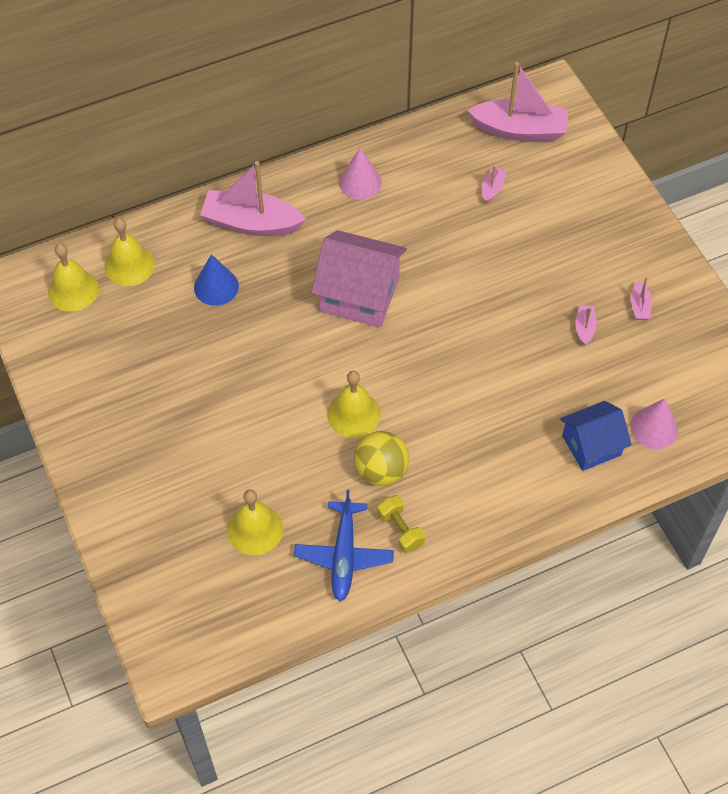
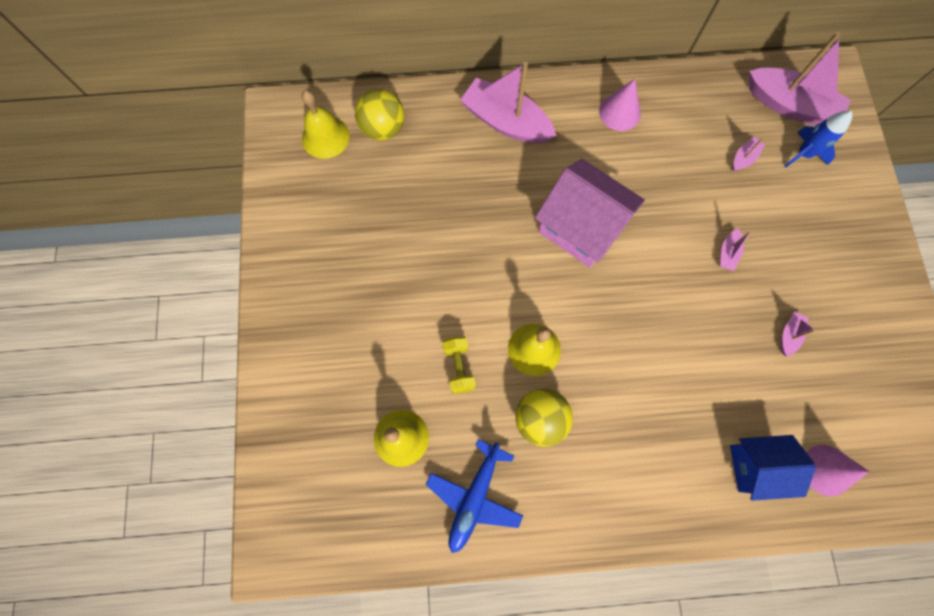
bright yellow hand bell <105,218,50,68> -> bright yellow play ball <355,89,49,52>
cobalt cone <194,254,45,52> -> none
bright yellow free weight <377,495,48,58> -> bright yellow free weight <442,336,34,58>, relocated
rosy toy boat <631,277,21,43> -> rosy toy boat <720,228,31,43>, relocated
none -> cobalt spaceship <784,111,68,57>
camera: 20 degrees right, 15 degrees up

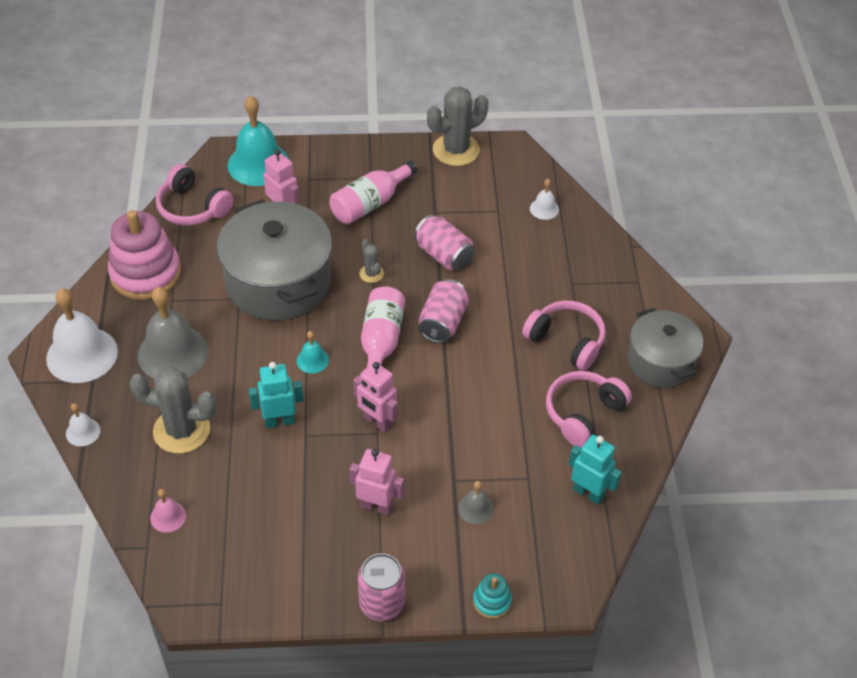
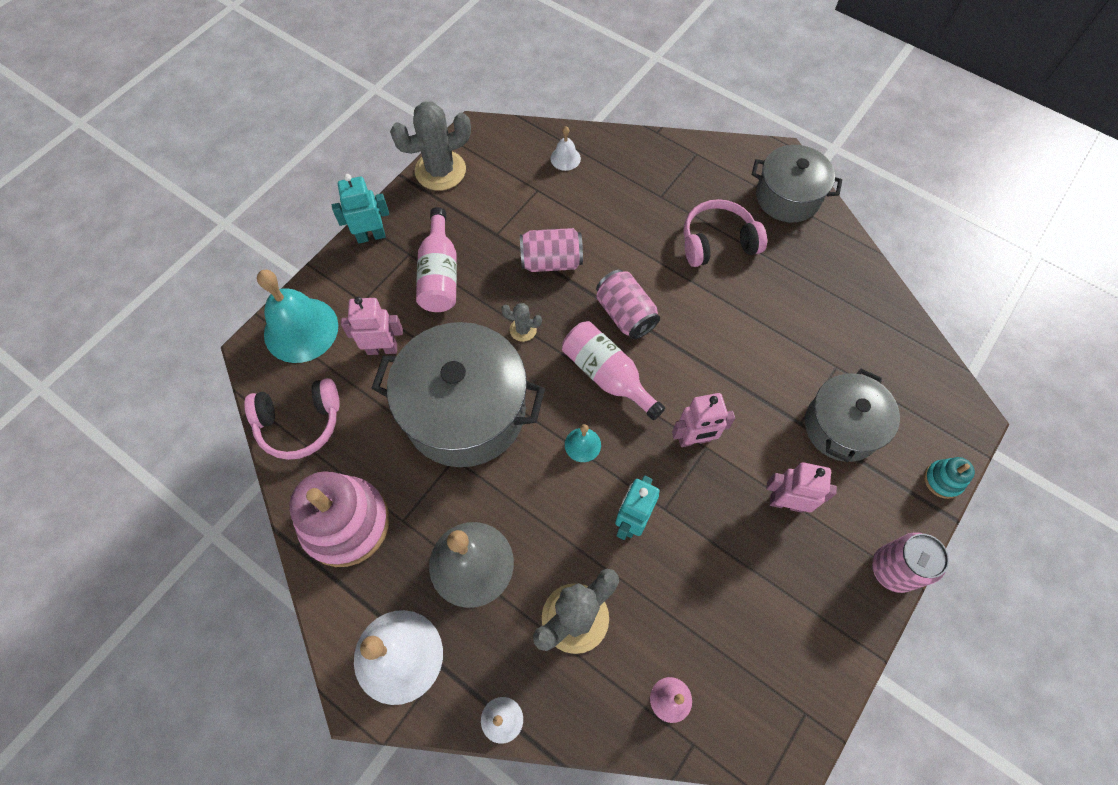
rosy robot <350,449,54,66> -> rosy robot <766,462,71,51>, 45 degrees clockwise
grey saguaro cactus <427,87,61,79> -> grey saguaro cactus <390,102,81,89>, 60 degrees clockwise
grey hand bell <458,481,36,43> -> grey stockpot <805,369,95,93>
rosy over-ear headphones <546,371,86,77> -> none
aqua robot <569,435,53,70> -> aqua robot <332,174,57,69>, relocated
camera: 50 degrees left, 15 degrees up

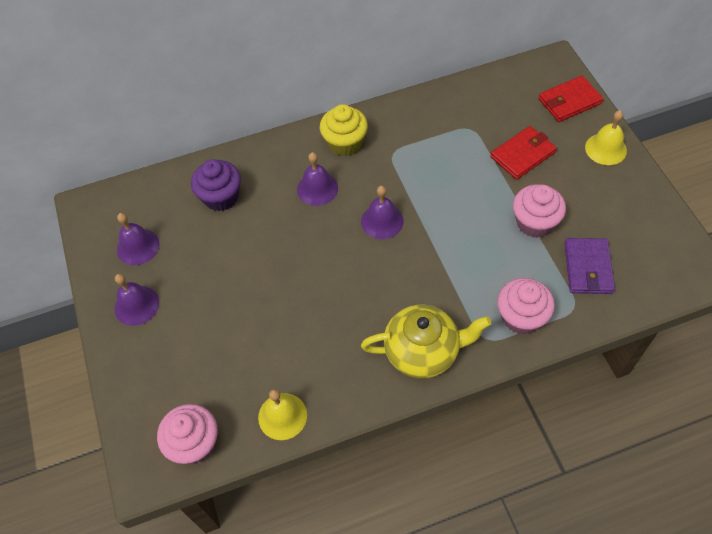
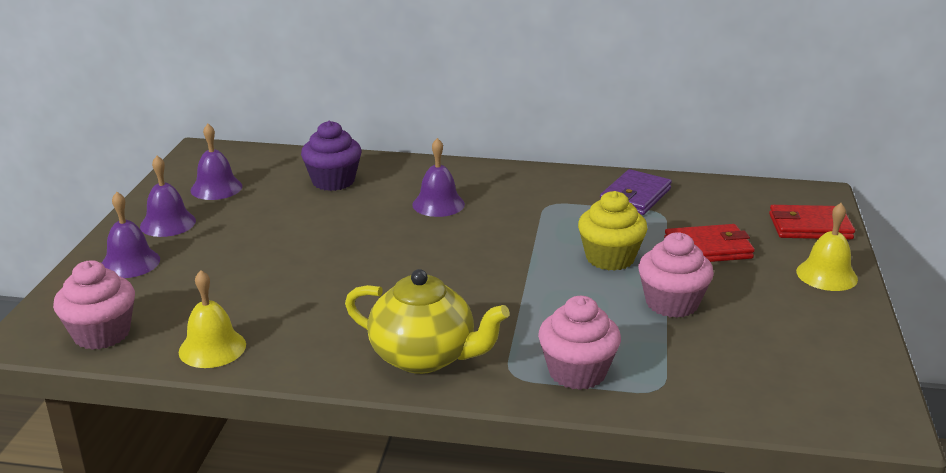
bright yellow muffin <320,104,48,52> -> bright yellow muffin <578,191,70,80>, relocated
violet hand bell <361,186,43,53> -> violet hand bell <102,192,58,86>, relocated
violet card wallet <564,238,51,56> -> violet card wallet <600,169,72,46>, relocated
camera: 25 degrees right, 30 degrees down

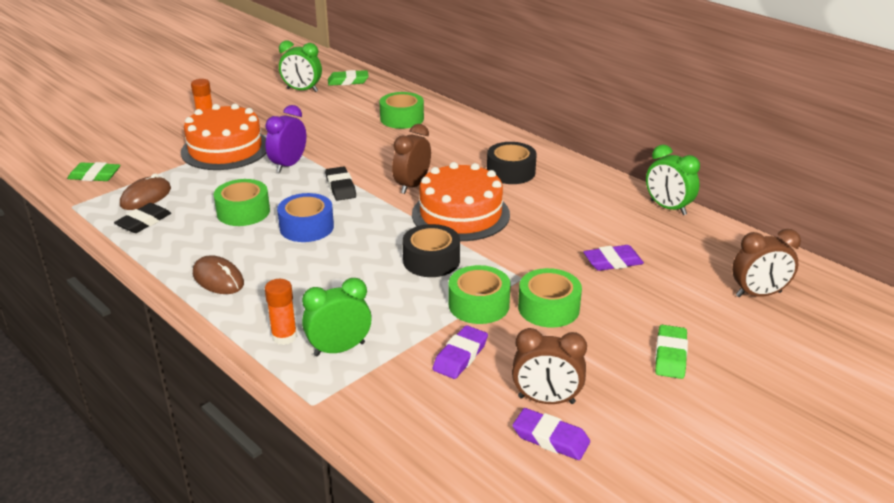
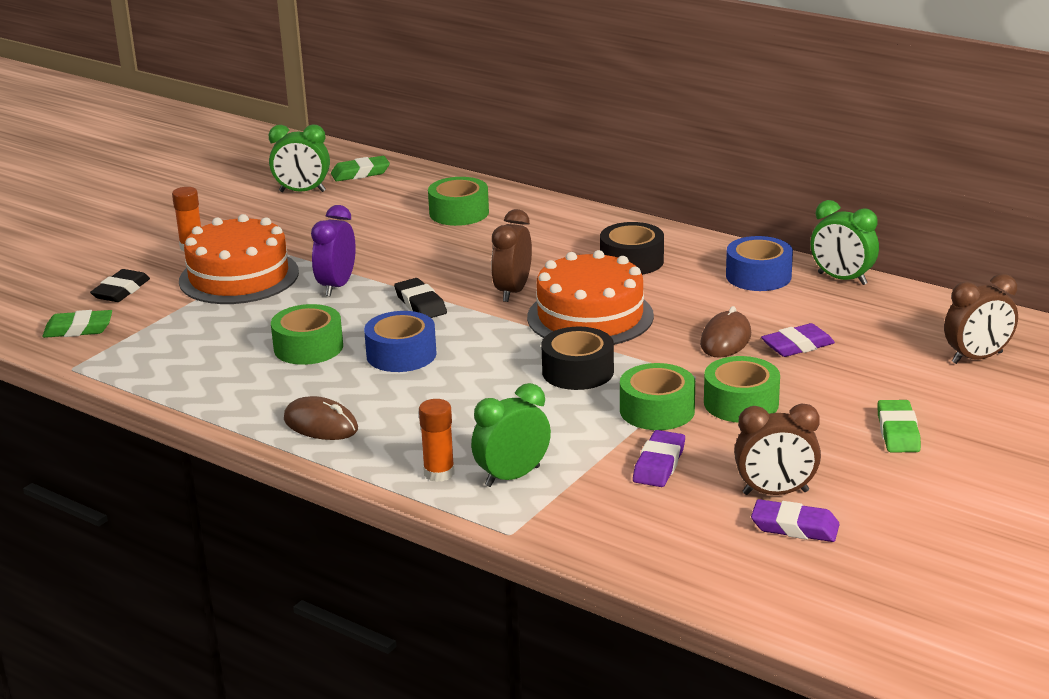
black pencil eraser <114,203,57,30> -> black pencil eraser <90,269,60,33>, relocated
brown computer mouse <120,173,51,37> -> brown computer mouse <700,306,51,52>, relocated
none -> cobalt tape <726,236,67,55>
camera: 10 degrees left, 5 degrees down

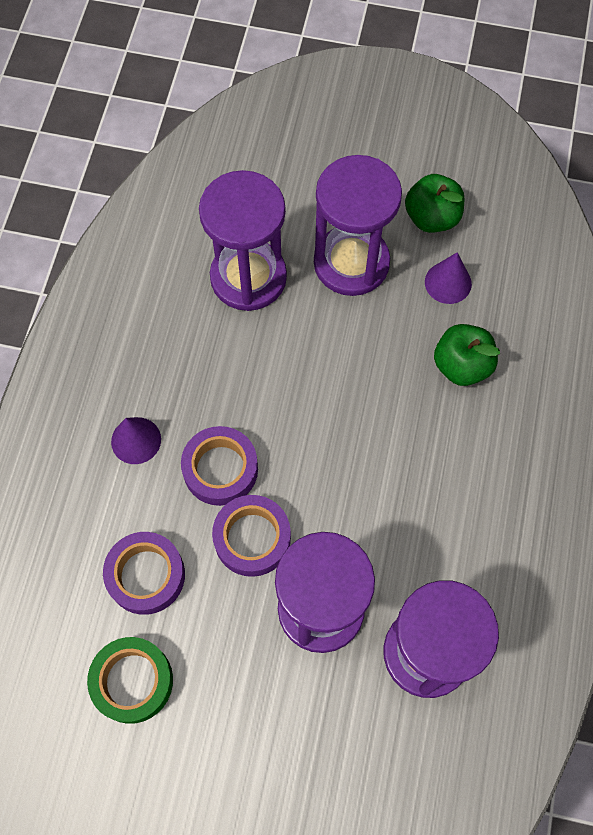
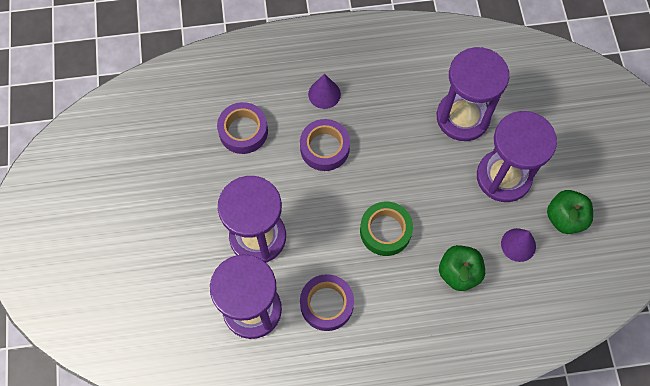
green tape <87,637,86,87> -> green tape <360,202,53,54>, relocated
violet tape <212,495,79,82> -> violet tape <300,274,54,57>, relocated
camera: 70 degrees right, 0 degrees up

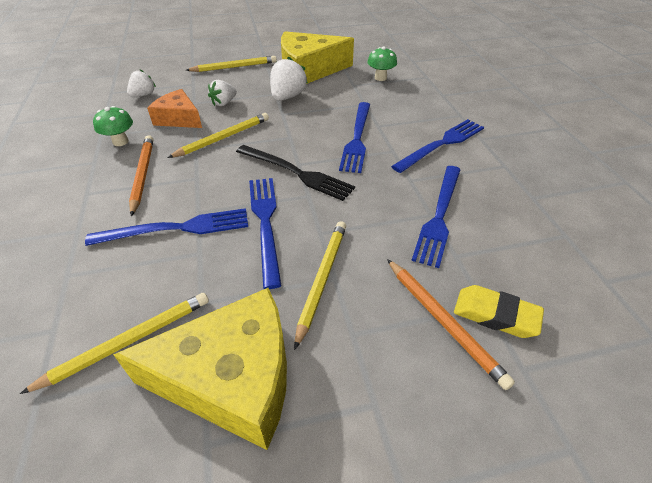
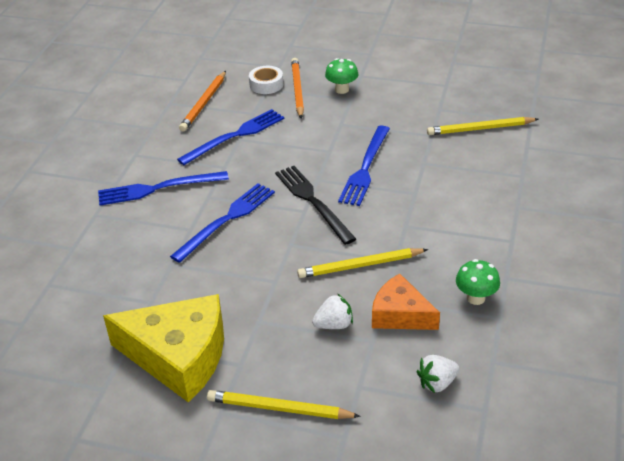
cobalt fork <85,208,163,38> -> none
bright yellow cheese wedge <113,288,174,162> -> none
bright orange lead pencil <129,135,24,81> -> bright orange lead pencil <179,71,47,60>, relocated
bright orange cheese wedge <147,89,55,39> -> bright orange cheese wedge <372,274,68,56>, 150 degrees clockwise
white berry <270,57,38,44> -> none
bright yellow lead pencil <294,221,52,129> -> none
green mushroom <367,46,30,35> -> green mushroom <325,58,33,36>, relocated
bright yellow pencil eraser <454,285,90,53> -> white tape <249,66,34,28>
camera: 150 degrees left, 5 degrees down

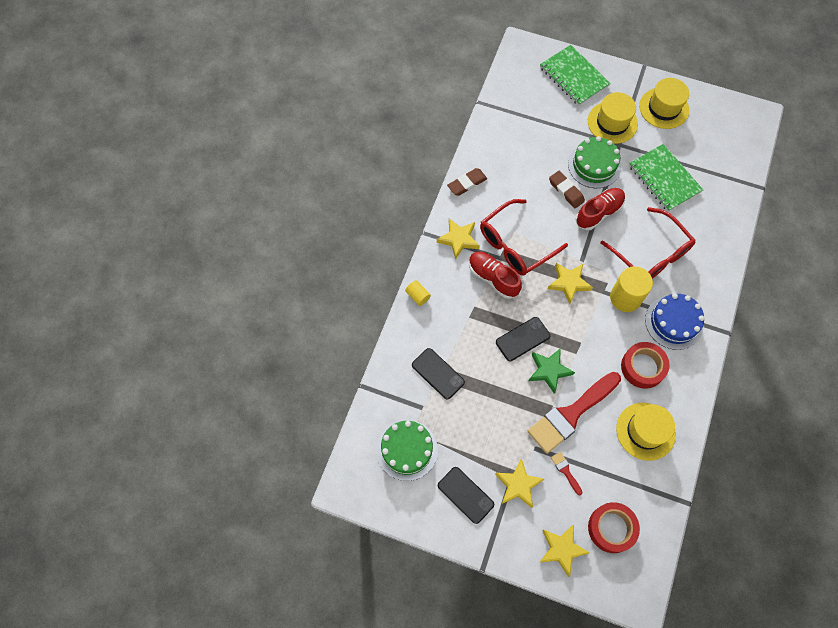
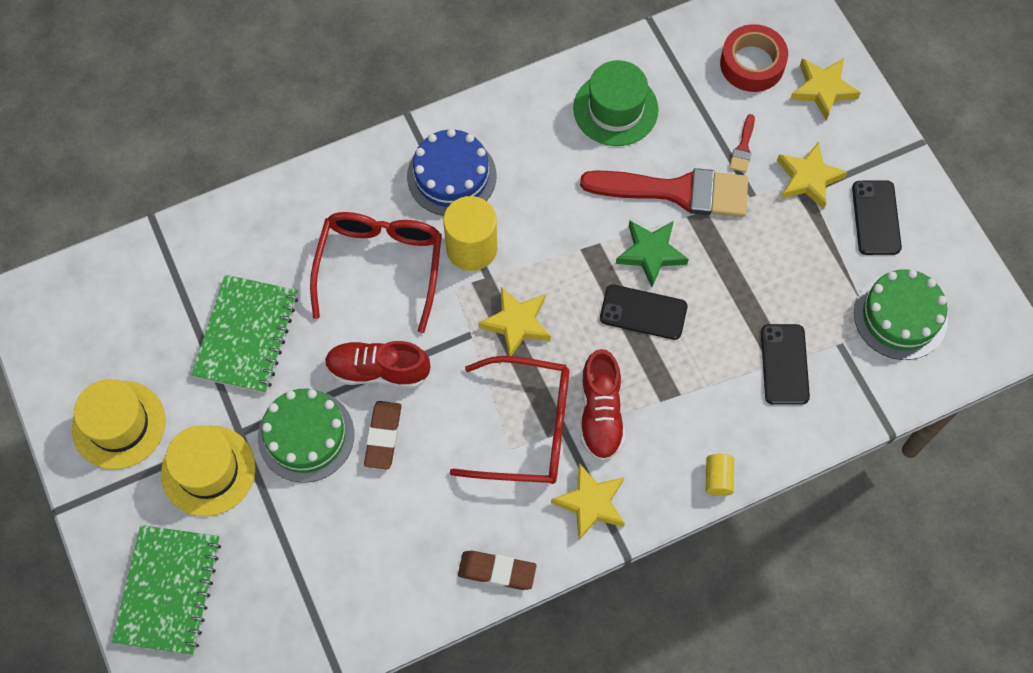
bright yellow tall hat <616,403,60,58> -> green tall hat <573,60,86,86>
crimson tape <621,342,49,47> -> none
camera: 135 degrees left, 0 degrees up

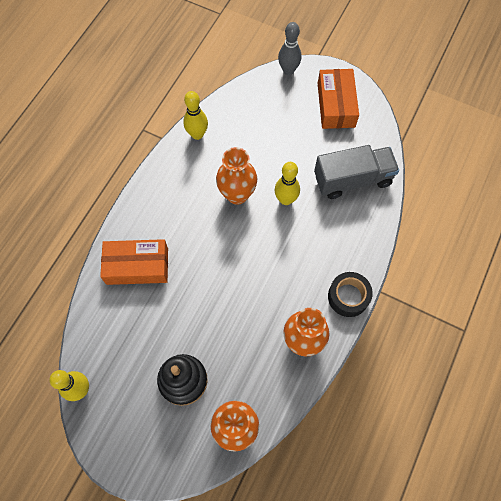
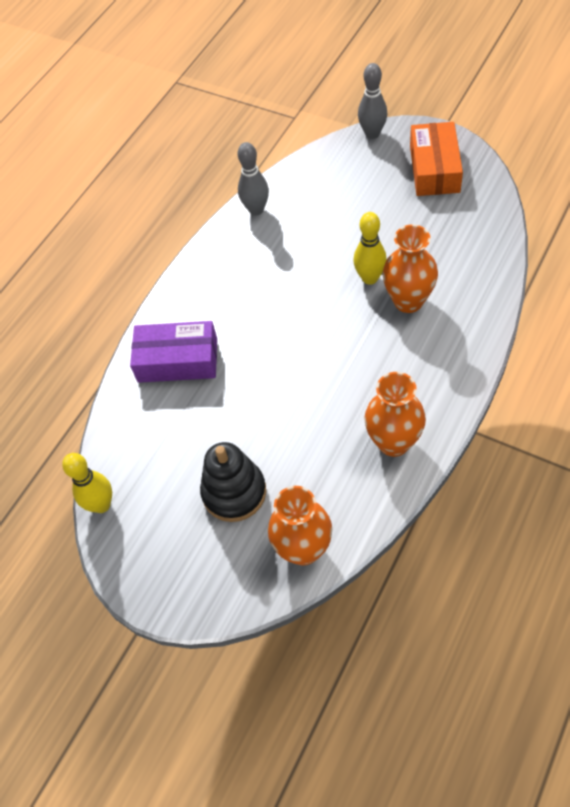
bright orange parcel <100,239,68,46> -> violet parcel <130,321,87,62>
bright yellow bowling pin <183,91,25,49> -> grey bowling pin <238,142,31,74>
bright orange vase <216,147,41,58> -> bright orange vase <383,224,55,89>, relocated
grey truck <314,145,85,54> -> none
black tape <328,272,45,45> -> none
camera: 10 degrees right, 10 degrees down

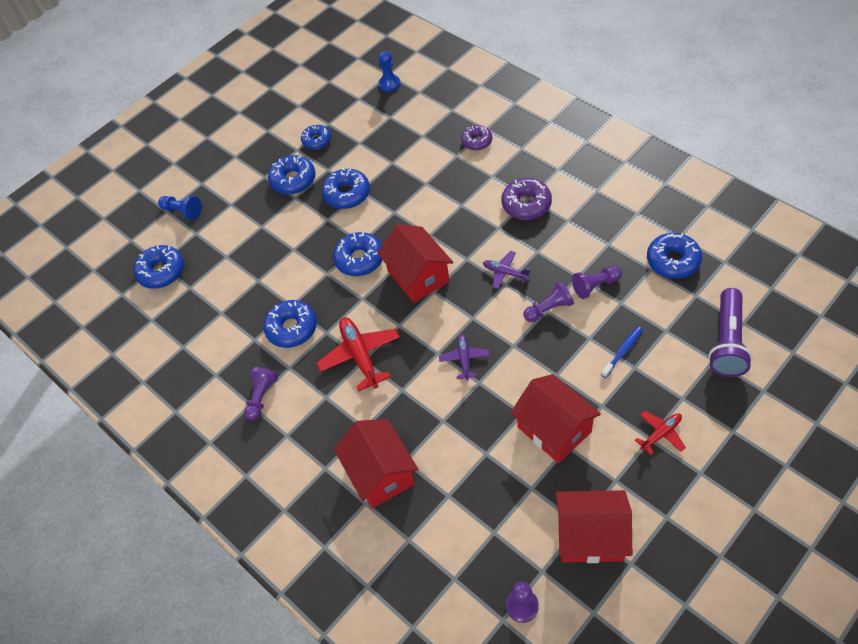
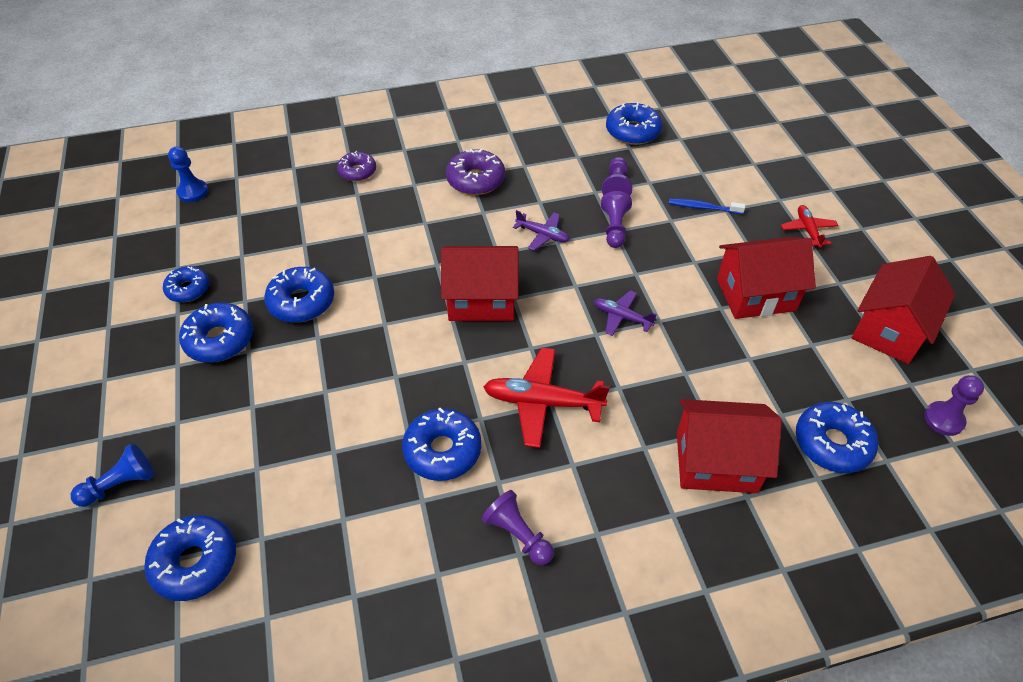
cobalt doughnut <333,232,49,44> -> cobalt doughnut <796,402,82,71>, relocated
violet aeroplane <483,251,48,38> -> violet aeroplane <513,210,57,41>, 120 degrees counterclockwise
cobalt tooth brush <601,326,42,52> -> cobalt tooth brush <669,199,76,15>, 60 degrees counterclockwise
violet torch <708,288,44,89> -> none
camera: 65 degrees left, 5 degrees down

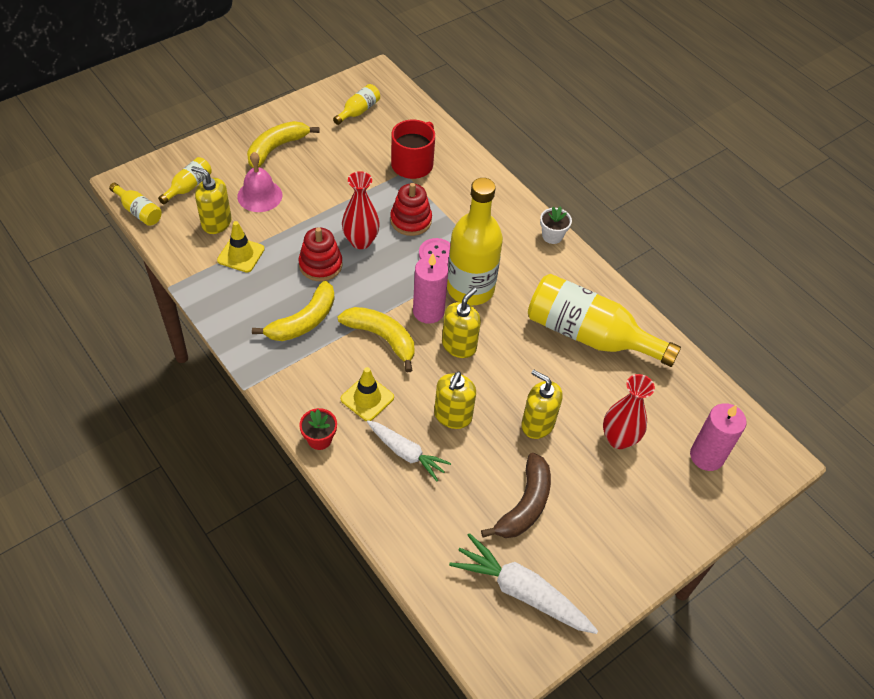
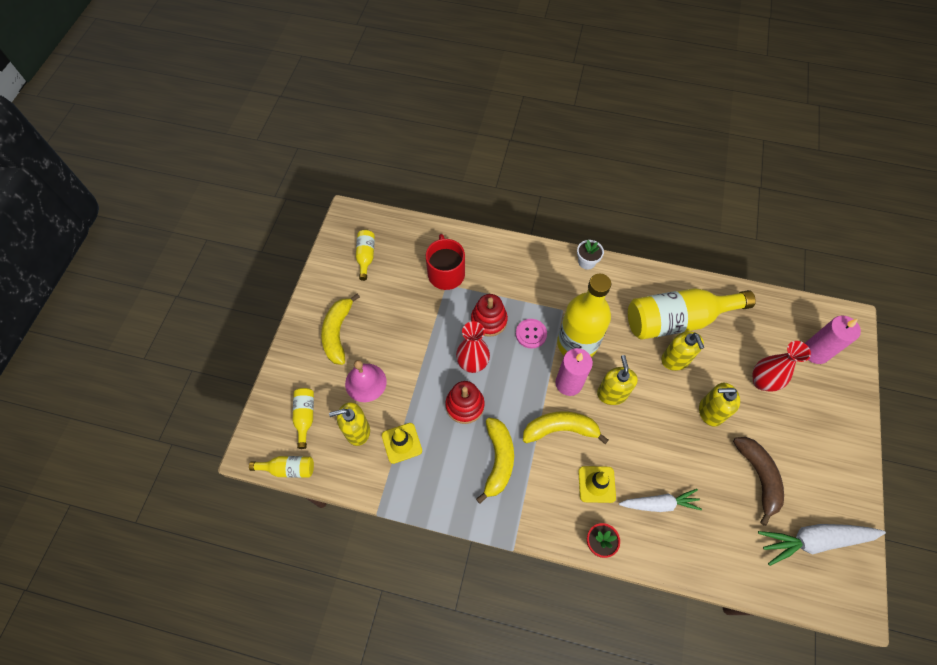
bright yellow pump bottle <434,372,42,57> -> bright yellow pump bottle <661,331,43,40>, relocated
camera: 35 degrees left, 10 degrees up

